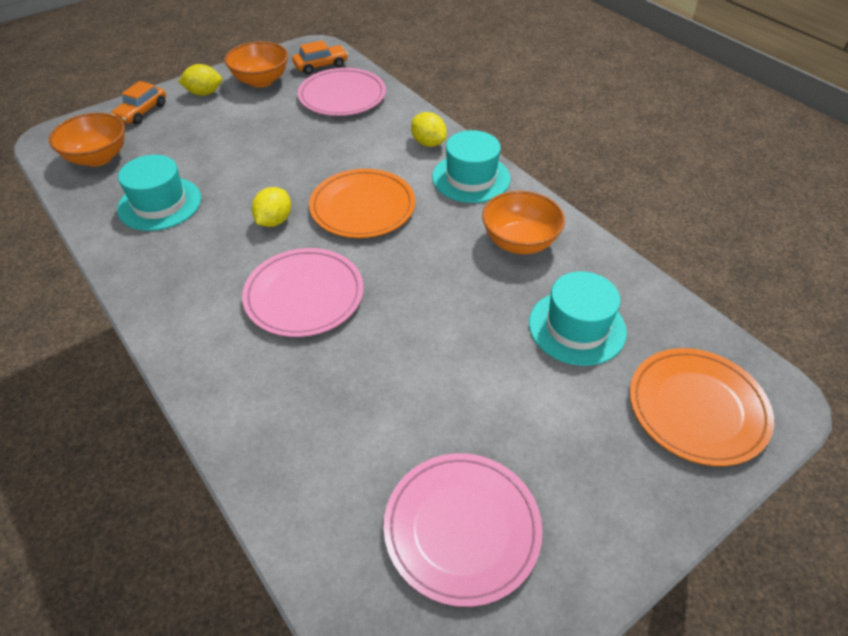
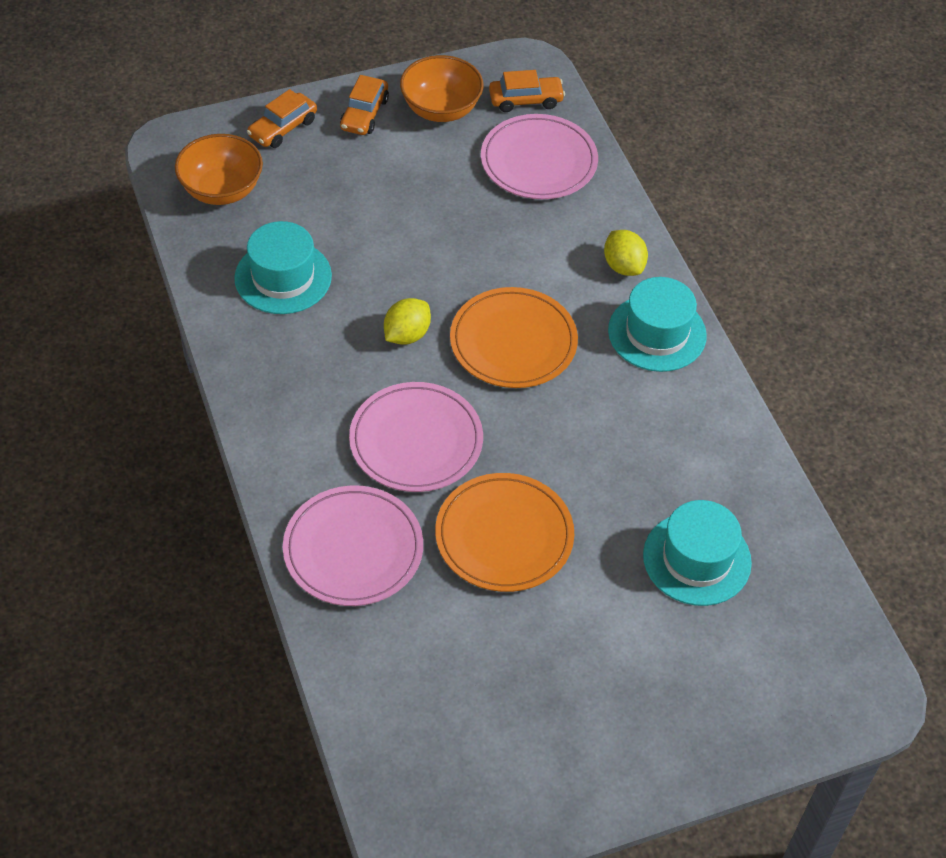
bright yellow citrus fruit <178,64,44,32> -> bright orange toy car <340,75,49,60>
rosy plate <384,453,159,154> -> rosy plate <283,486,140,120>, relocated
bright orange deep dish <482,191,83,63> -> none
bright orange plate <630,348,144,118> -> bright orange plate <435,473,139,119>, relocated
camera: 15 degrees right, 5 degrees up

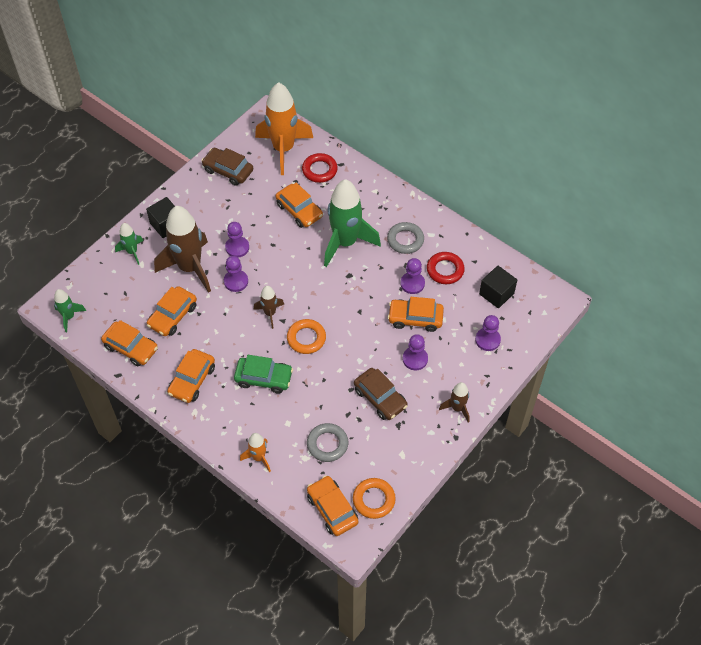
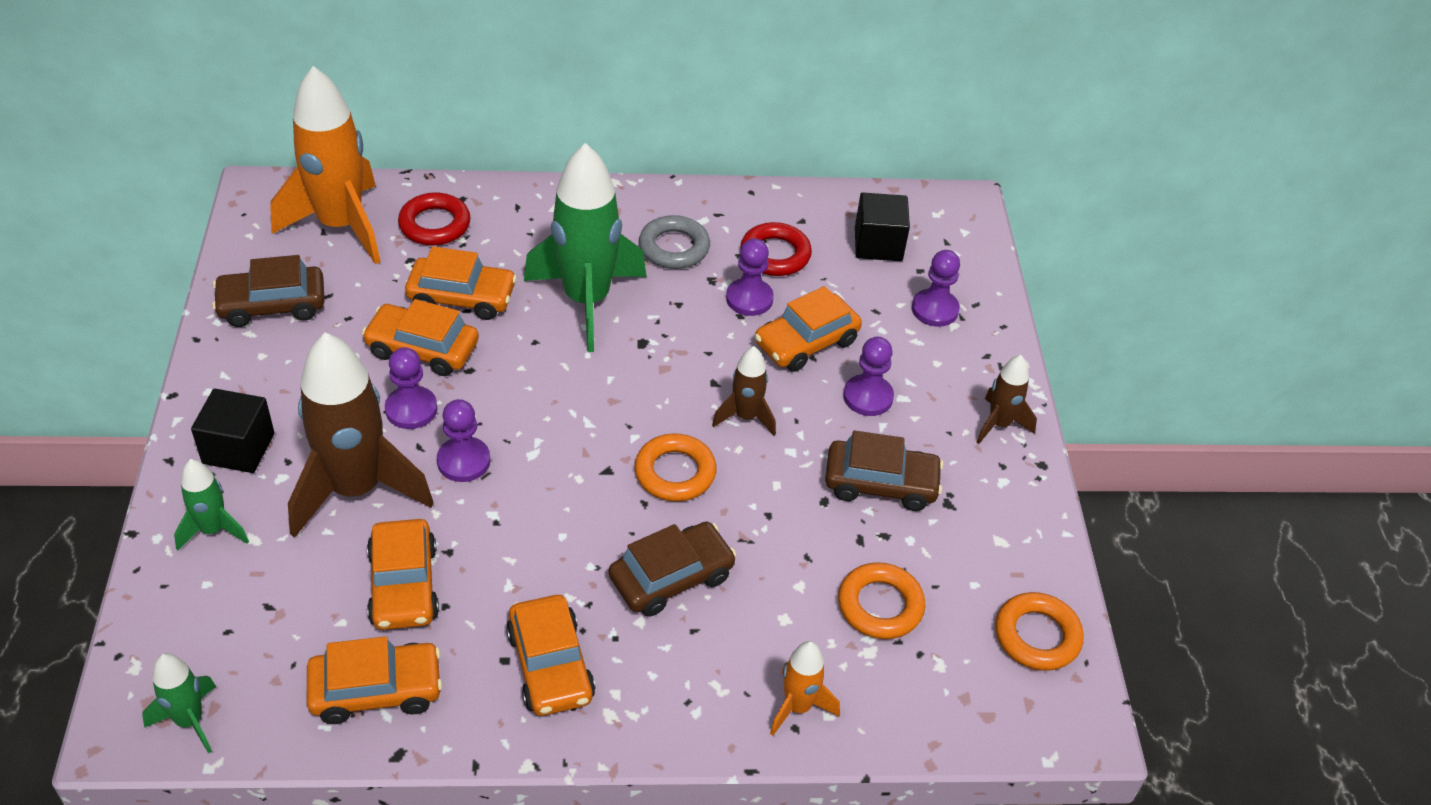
green toy car <234,355,59,39> -> brown toy car <609,522,127,95>
brown spaceship <254,286,30,43> -> brown spaceship <712,346,64,90>, relocated
grey hoop <307,423,41,39> -> bright orange hoop <838,562,87,77>
bright orange toy car <307,475,52,61> -> bright orange toy car <362,299,117,77>, relocated
camera: 45 degrees left, 10 degrees down

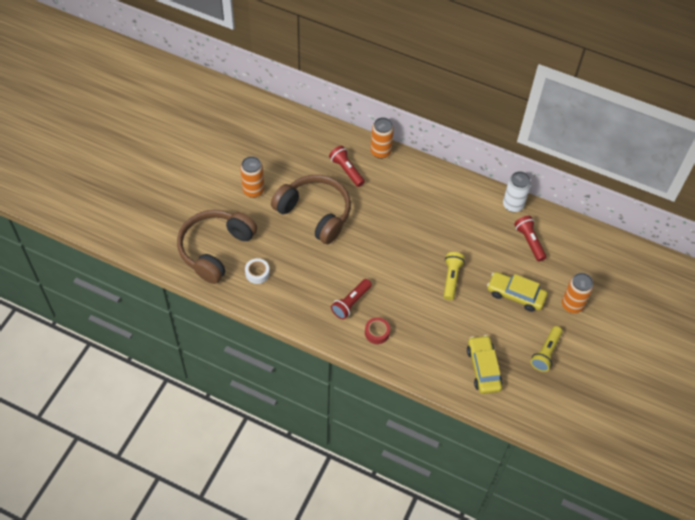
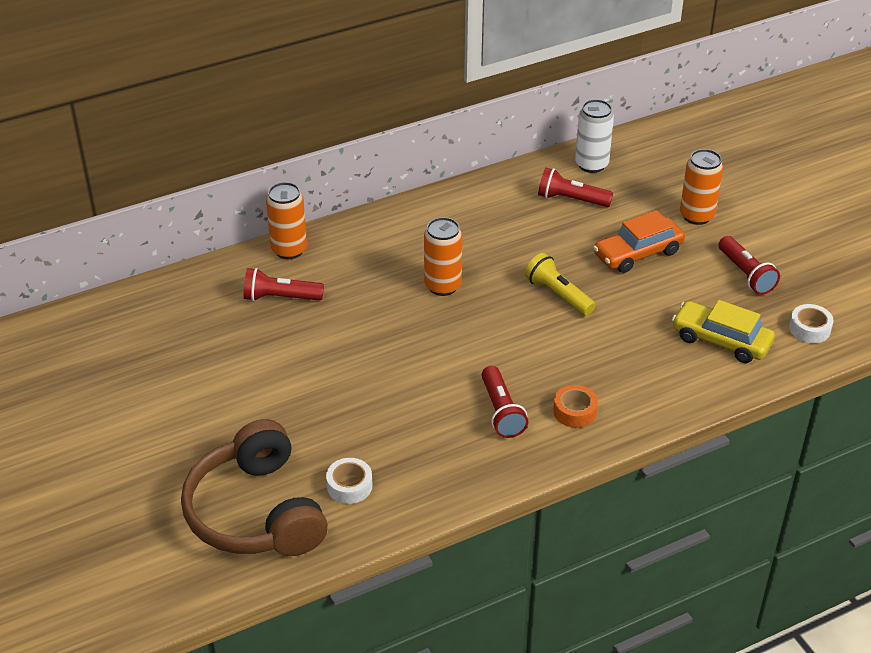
bright orange soda can <240,156,24,42> -> bright orange soda can <424,217,38,79>, relocated
brown over-ear headphones <271,175,80,69> -> none
crimson tape <365,317,25,27> -> bright orange tape <553,385,45,43>
bright yellow toy car <487,272,60,40> -> bright orange toy car <593,210,92,63>
white soda can <503,171,28,41> -> white soda can <575,99,39,74>, relocated
bright yellow torch <531,326,32,46> -> crimson torch <718,236,62,59>
none -> white tape <789,304,45,39>
camera: 50 degrees left, 15 degrees down

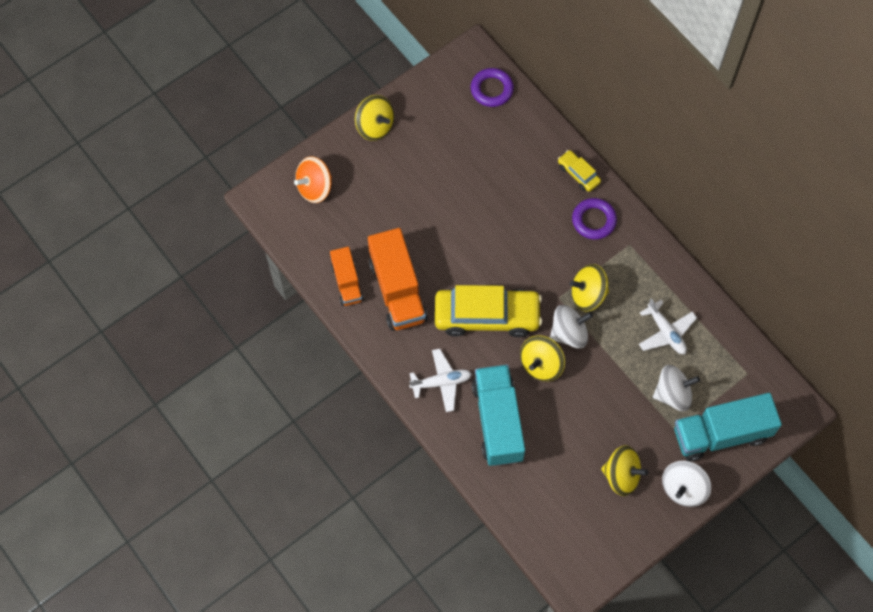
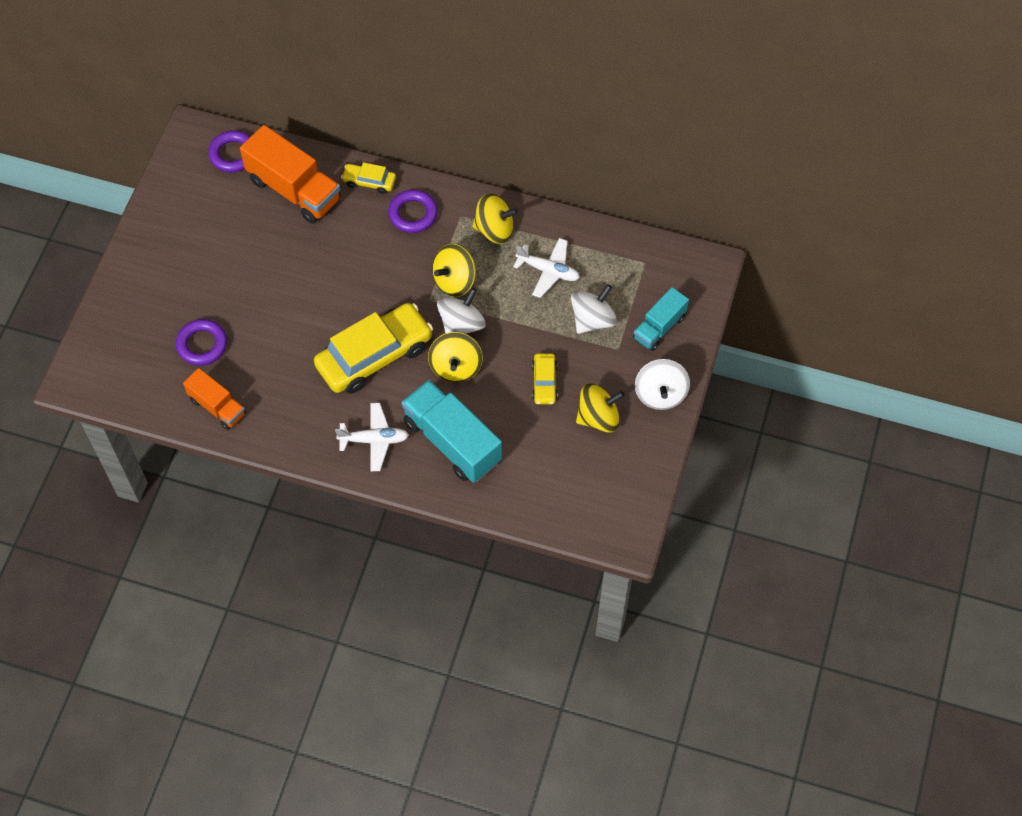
bright orange toy top <294,156,38,47> -> none
bright yellow toy top <355,95,39,46> -> bright yellow toy top <473,193,45,51>, relocated
bright orange truck <368,228,60,103> -> bright orange truck <240,125,101,99>, relocated
white aeroplane <409,349,63,63> -> white aeroplane <335,403,74,68>, 45 degrees clockwise
aqua truck <674,393,108,68> -> aqua truck <633,287,56,64>, x0.59
none -> violet hoop <176,319,51,46>
none -> bright yellow toy car <532,353,26,51>
camera: 35 degrees left, 5 degrees down

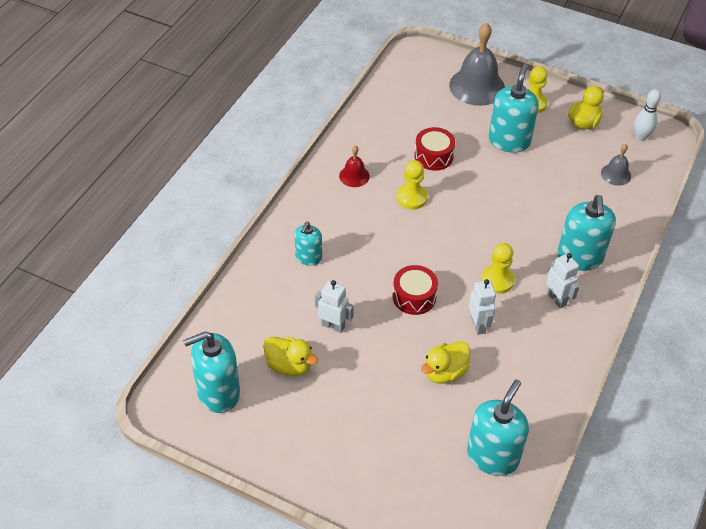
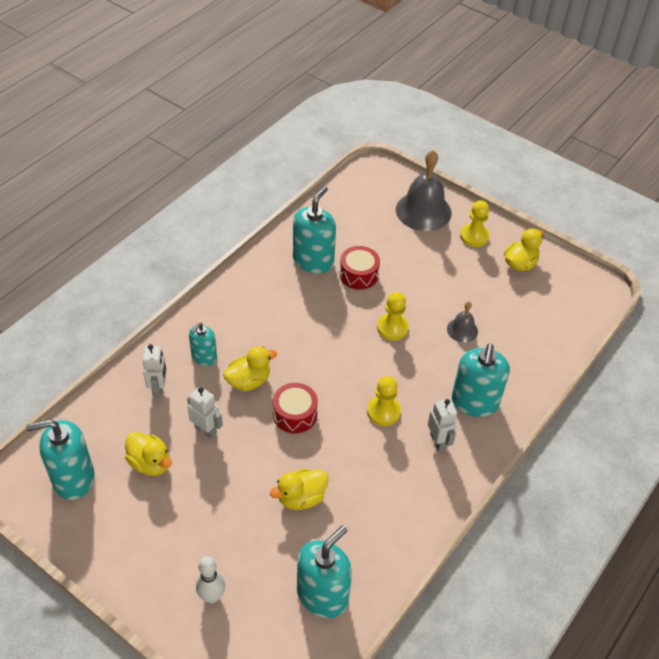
crimson hand bell <339,145,31,42> -> none
bright yellow chess pawn <396,160,32,49> -> bright yellow chess pawn <377,292,32,48>, relocated
white robot <469,279,27,56> -> white robot <142,344,25,54>, relocated
aqua pump bottle <489,64,50,89> -> aqua pump bottle <293,186,43,88>, relocated
grey hand bell <601,144,30,42> -> grey hand bell <447,302,31,41>, relocated
white bowling pin <634,89,27,52> -> white bowling pin <196,556,29,47>, relocated
none -> bright yellow rubber duck <223,346,54,45>
camera: 10 degrees right, 0 degrees up

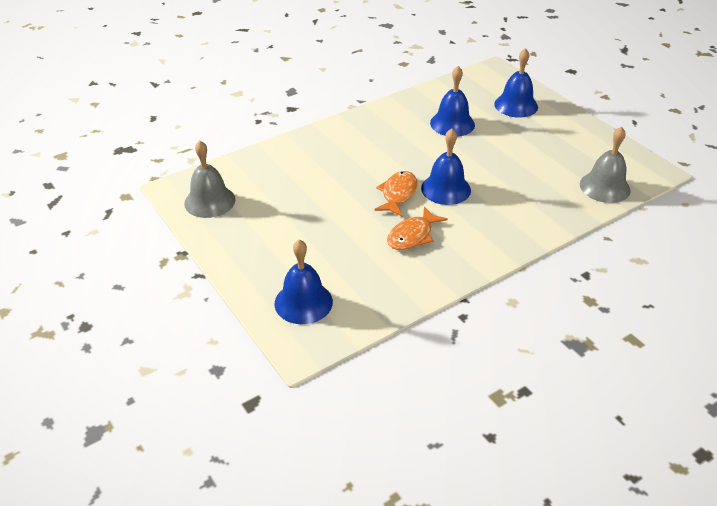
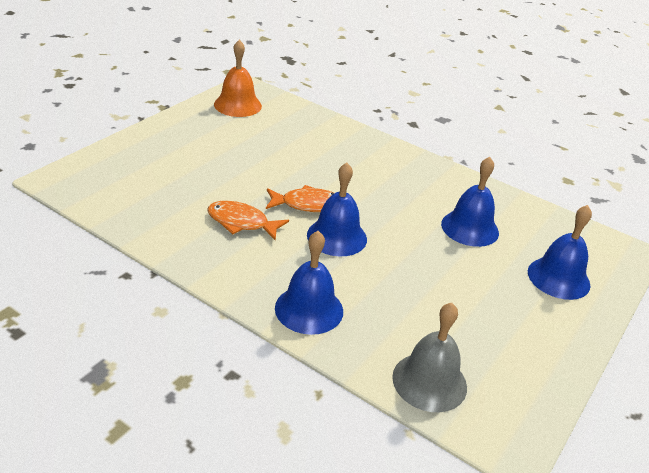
grey hand bell <184,140,52,78> -> bright orange hand bell <214,40,48,77>
cobalt hand bell <275,239,58,85> -> cobalt hand bell <275,231,68,104>, relocated
camera: 65 degrees right, 5 degrees down

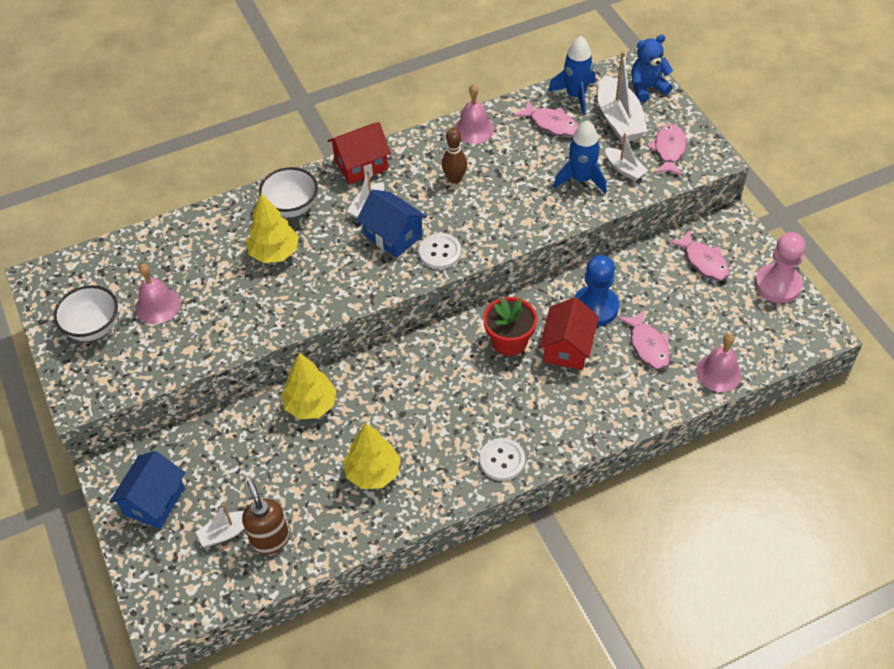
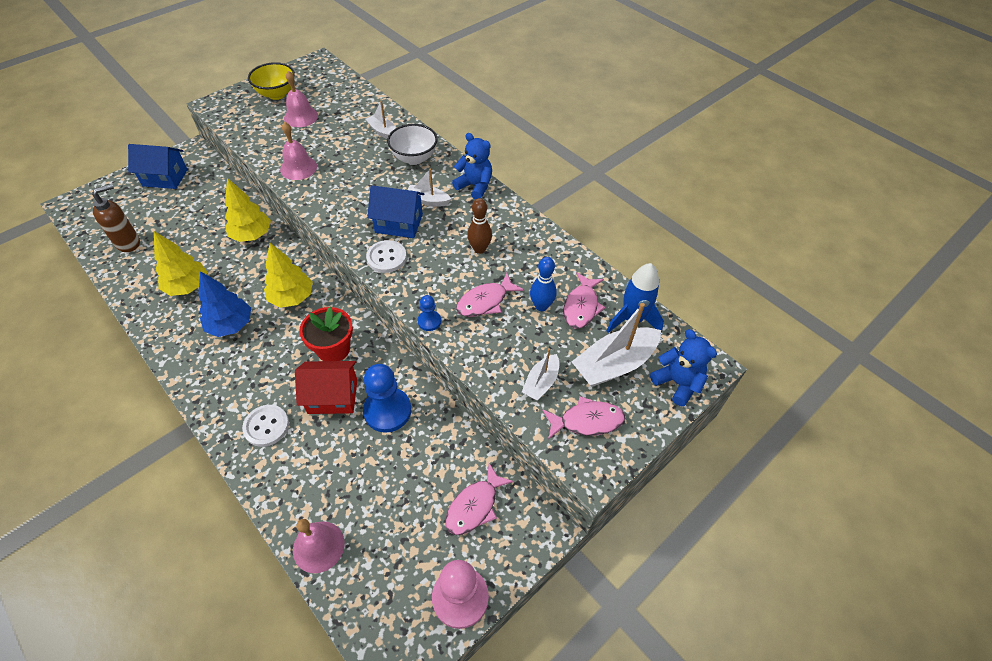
white deep dish <54,285,64,56> -> bright yellow deep dish <248,62,47,38>
white toy boat <196,504,49,43> -> white toy boat <365,100,31,39>, relocated
bright yellow fir tree <246,193,53,70> -> bright yellow fir tree <264,243,49,65>, relocated
crimson house <328,122,63,62> -> cobalt teddy <452,133,40,67>
cobalt house <356,189,71,69> -> cobalt house <367,185,57,53>, 75 degrees clockwise
rosy hand bell <454,84,40,60> -> rosy hand bell <280,122,37,58>, relocated
white shirt button <479,438,46,43> -> white shirt button <242,405,47,42>, relocated
cobalt spaceship <554,120,53,74> -> none
rosy fish <618,309,52,61> -> rosy fish <456,273,68,44>, relocated
none -> cobalt fir tree <199,271,52,66>
none -> cobalt chess pawn <417,295,24,36>
none -> cobalt bowling pin <530,257,27,54>
camera: 70 degrees right, 0 degrees up

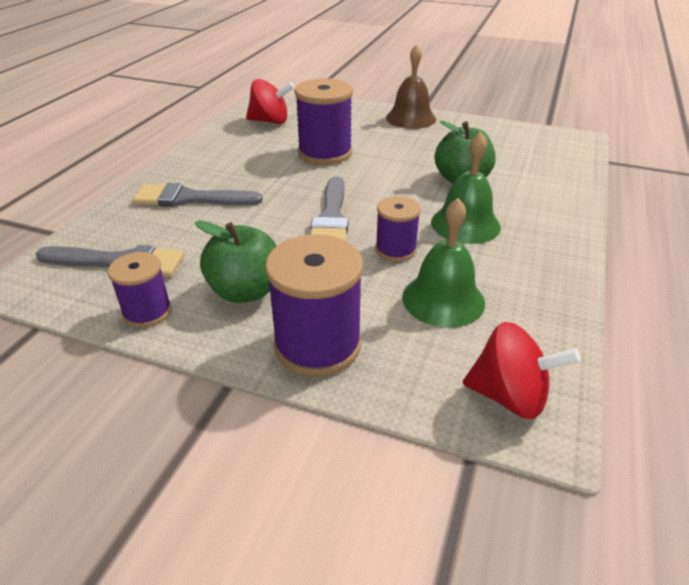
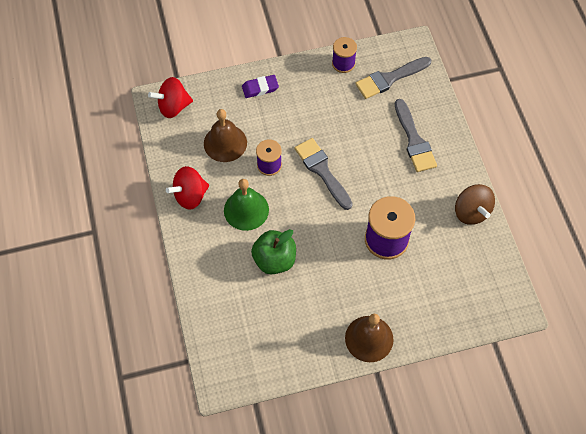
grey brush <132,183,131,24> -> grey brush <395,99,42,73>, 105 degrees clockwise
green apple <195,221,82,82> -> none
crimson toy top <246,79,48,45> -> crimson toy top <166,166,43,44>, relocated
violet reel of thread <265,235,98,141> -> violet pencil eraser <242,75,37,23>
green hand bell <402,198,83,130> -> brown hand bell <204,109,43,53>
none -> brown toy top <455,184,40,41>
camera: 145 degrees right, 25 degrees up

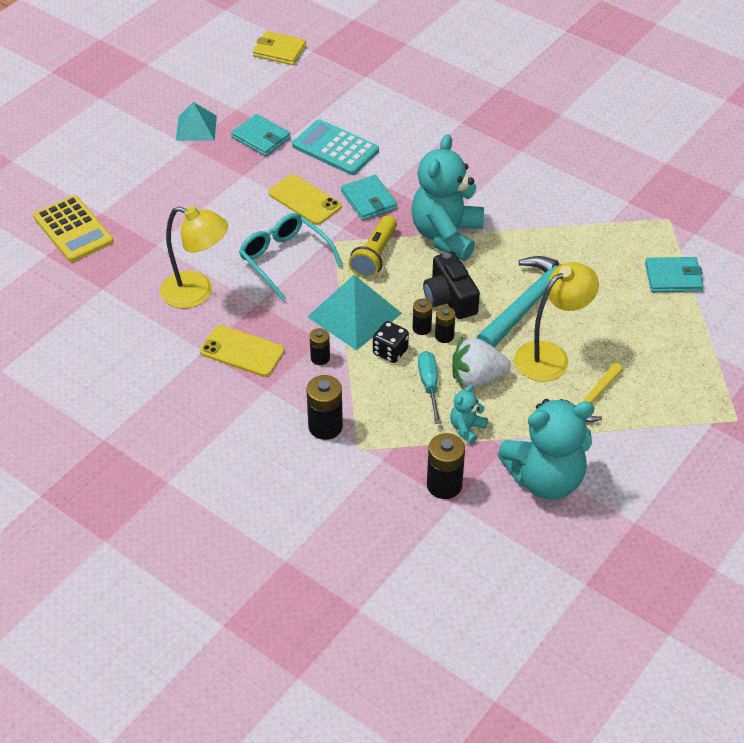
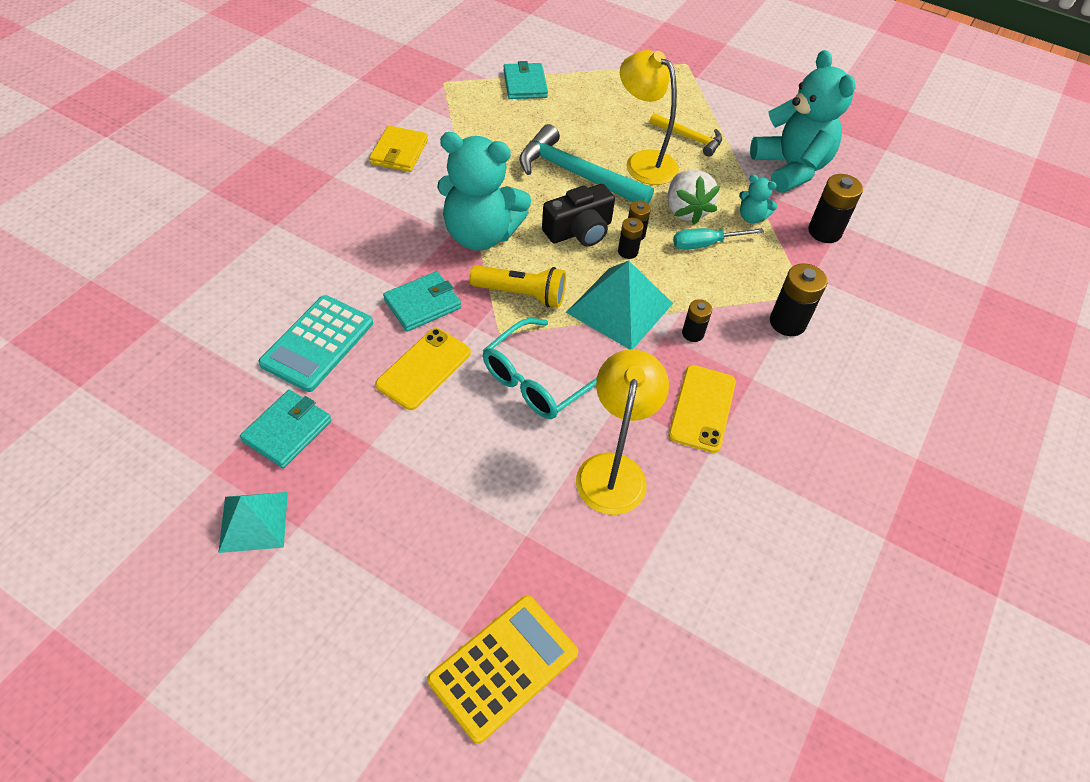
bright yellow card wallet <253,31,53,34> -> bright yellow card wallet <369,126,59,46>, relocated
black game die <373,321,36,42> -> none
camera: 100 degrees left, 5 degrees up

